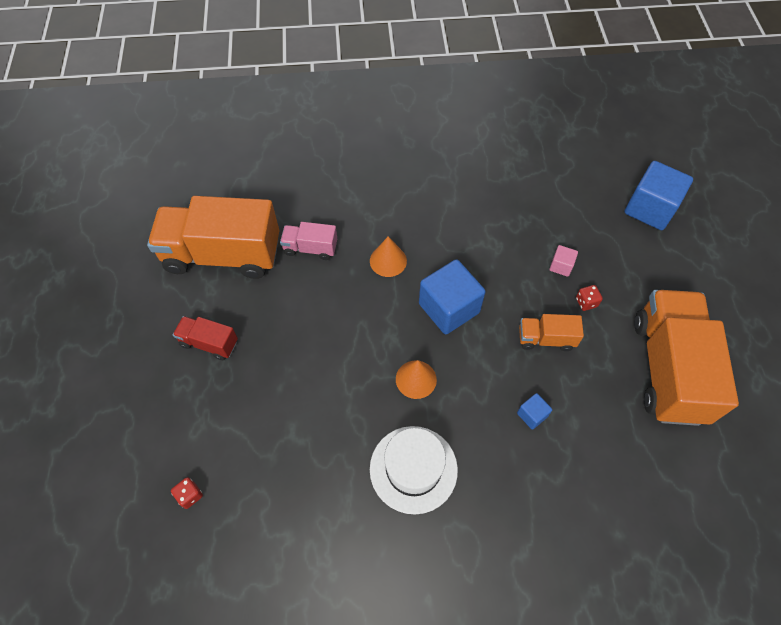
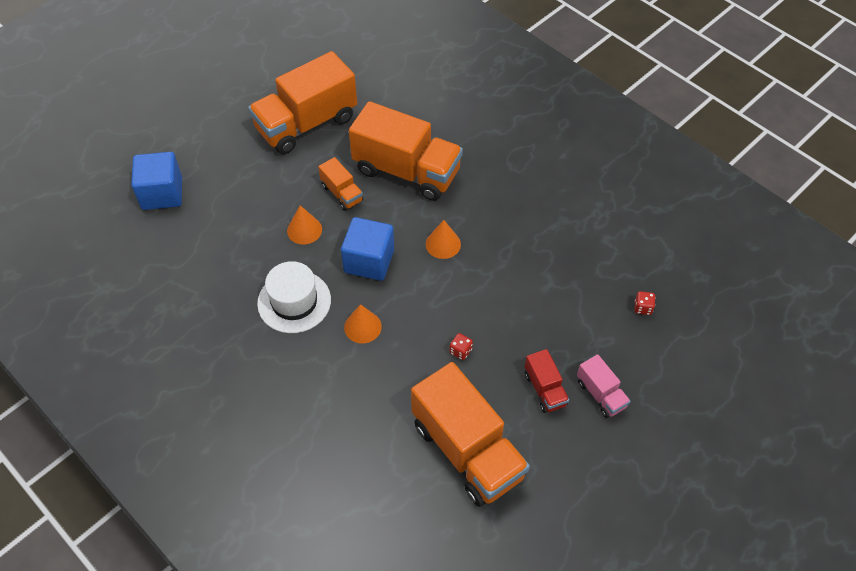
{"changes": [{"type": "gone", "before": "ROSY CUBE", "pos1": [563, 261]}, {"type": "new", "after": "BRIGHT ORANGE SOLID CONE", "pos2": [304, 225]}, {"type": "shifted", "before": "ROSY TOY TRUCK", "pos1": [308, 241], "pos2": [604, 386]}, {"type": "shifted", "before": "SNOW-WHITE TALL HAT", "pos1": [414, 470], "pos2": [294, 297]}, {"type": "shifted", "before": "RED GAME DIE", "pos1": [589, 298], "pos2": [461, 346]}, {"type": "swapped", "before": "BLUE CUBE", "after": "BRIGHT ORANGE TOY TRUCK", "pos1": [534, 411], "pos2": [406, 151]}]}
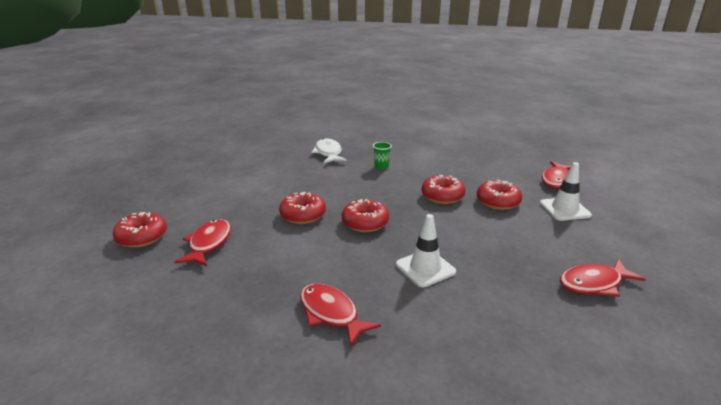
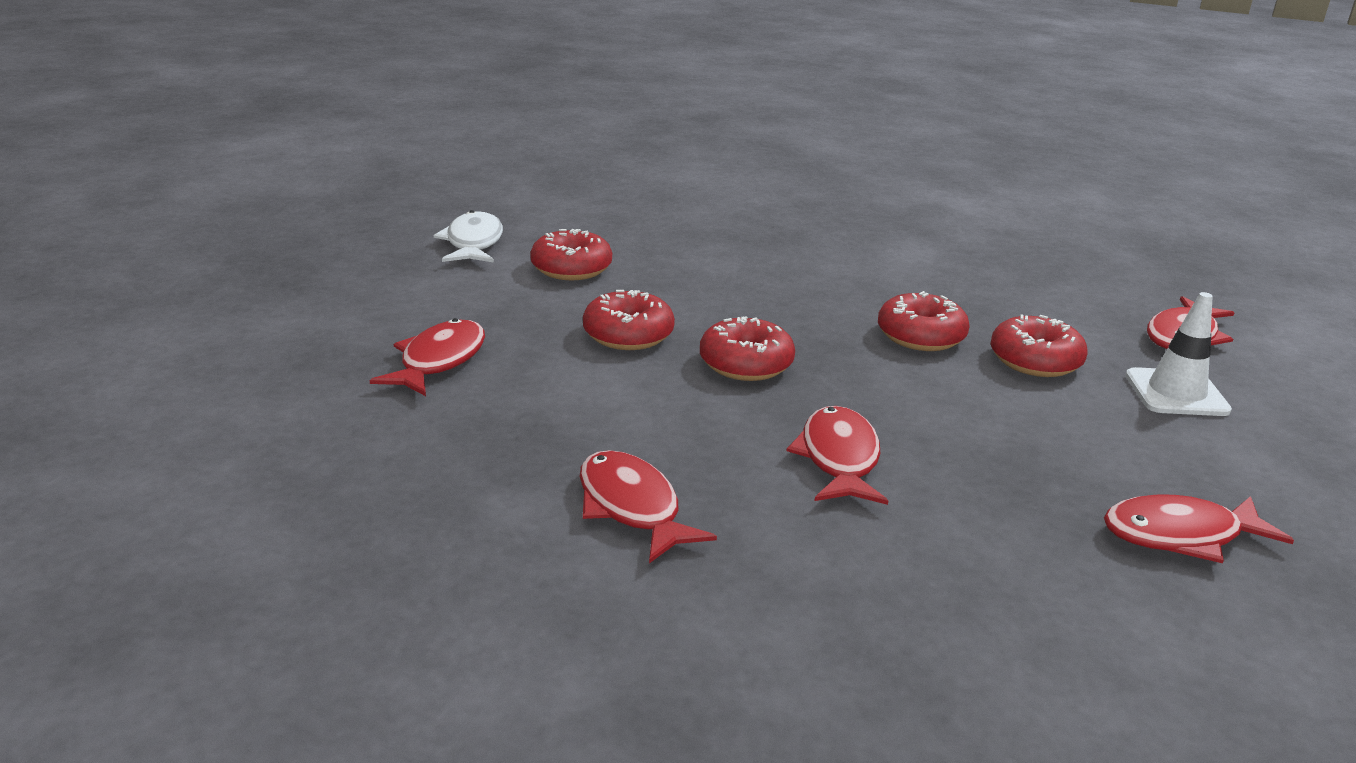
{"changes": [{"type": "gone", "before": "LEAF-GREEN CUP", "pos1": [382, 155]}, {"type": "shifted", "before": "RED GLAZED DONUT", "pos1": [140, 230], "pos2": [571, 254]}, {"type": "shifted", "before": "SNOW-WHITE FISH FIGURE", "pos1": [329, 150], "pos2": [468, 236]}, {"type": "swapped", "before": "SNOW-WHITE SAFETY CONE", "after": "RED FISH FIGURE", "pos1": [426, 250], "pos2": [837, 455]}]}
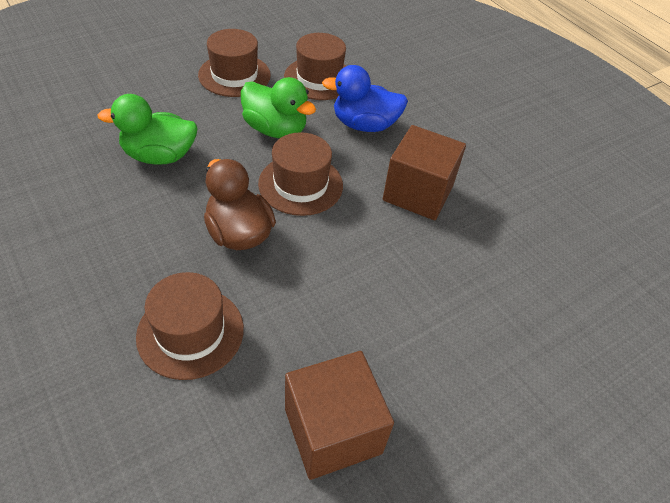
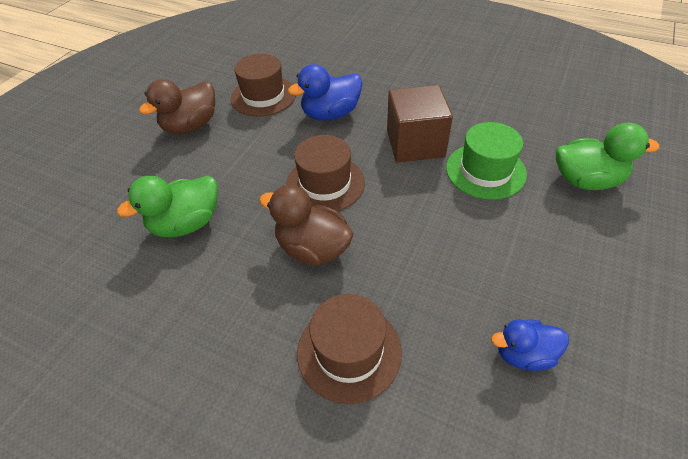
{"changes": [{"type": "new", "after": "LEAF-GREEN TALL HAT", "pos2": [486, 161]}, {"type": "shifted", "before": "LEAF-GREEN TOY DUCK", "pos1": [278, 107], "pos2": [607, 156]}, {"type": "swapped", "before": "BROWN TALL HAT", "after": "BROWN TOY DUCK", "pos1": [234, 63], "pos2": [177, 106]}, {"type": "swapped", "before": "BROWN CUBE", "after": "BLUE TOY DUCK", "pos1": [339, 415], "pos2": [530, 345]}]}
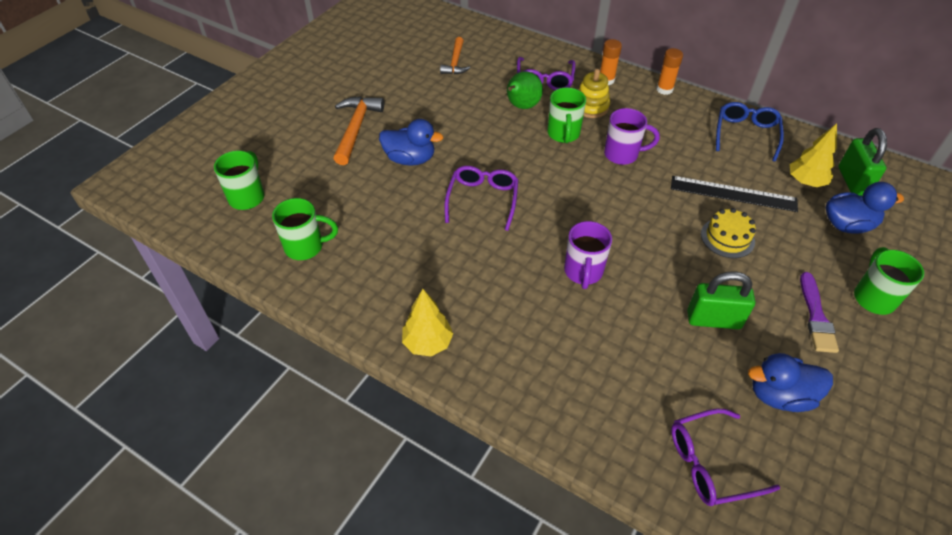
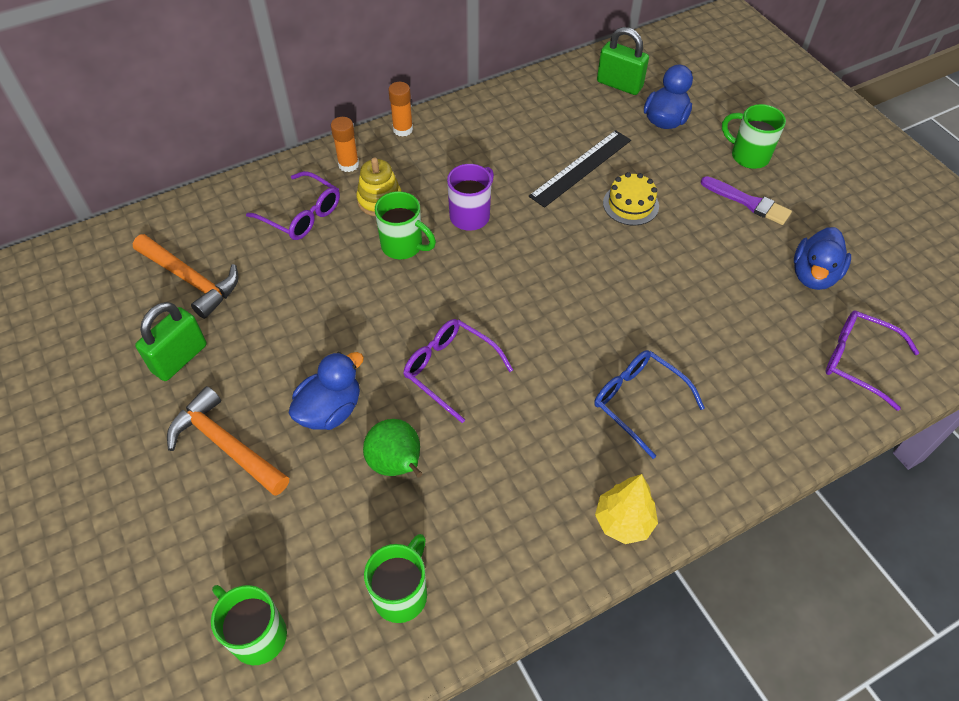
{"changes": [{"type": "gone", "before": "ROYAL PURPLE TEA MUG", "pos1": [588, 255]}, {"type": "gone", "before": "YELLOW FIR TREE", "pos1": [813, 155]}, {"type": "shifted", "before": "LEAF-GREEN PEAR", "pos1": [525, 90], "pos2": [393, 448]}, {"type": "shifted", "before": "LEAF-GREEN LOCK", "pos1": [721, 300], "pos2": [171, 341]}, {"type": "shifted", "before": "BLUE SPECTACLES", "pos1": [750, 132], "pos2": [649, 404]}, {"type": "rotated", "before": "ROYAL PURPLE SPECTACLES", "pos1": [725, 457], "pos2": [872, 360], "turn": 105}, {"type": "scaled", "before": "BRIGHT ORANGE CARPENTER'S HAMMER", "pos1": [455, 55], "pos2": [186, 276], "scale": 1.51}]}
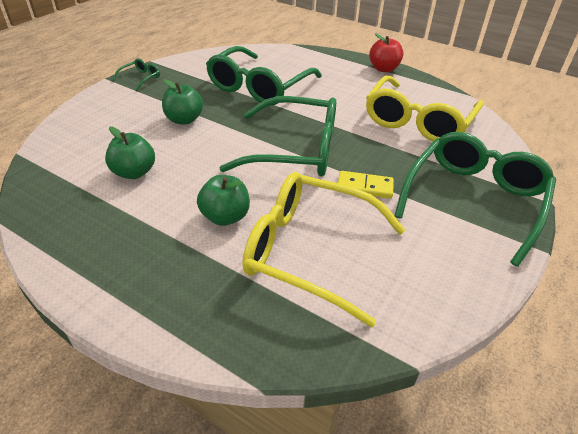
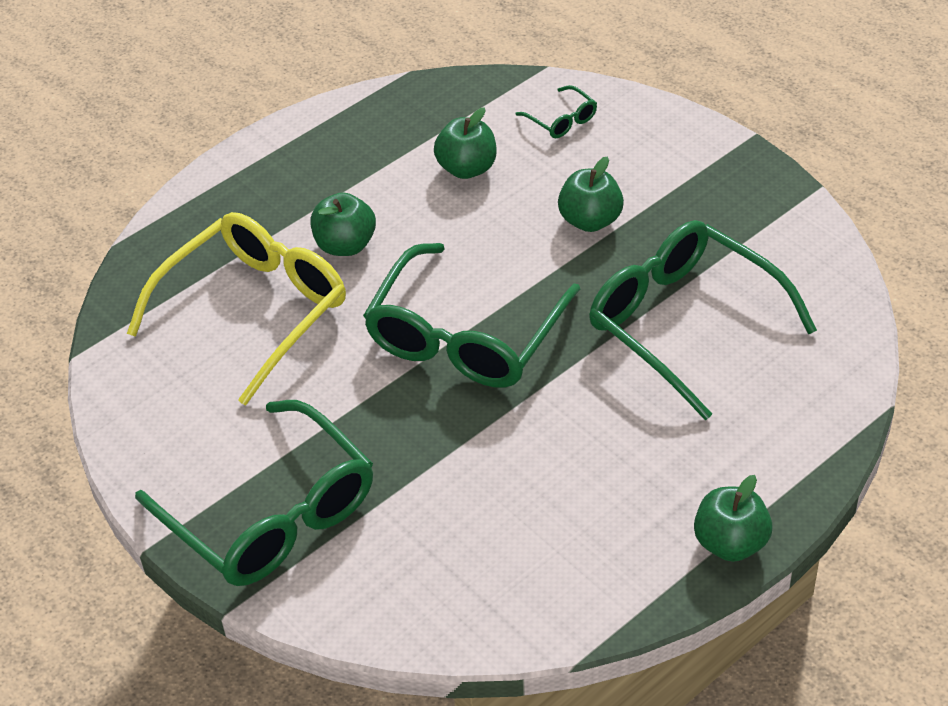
{"changes": [{"type": "gone", "before": "YELLOW DOMINO TILE", "pos1": [366, 184]}, {"type": "gone", "before": "YELLOW SPECTACLES", "pos1": [425, 108]}, {"type": "shifted", "before": "LEAF-GREEN SPECTACLES", "pos1": [136, 74], "pos2": [556, 111]}, {"type": "repainted", "before": "RED TOY APPLE", "after": "LEAF-GREEN TOY APPLE", "pos1": [386, 52], "pos2": [733, 518]}]}
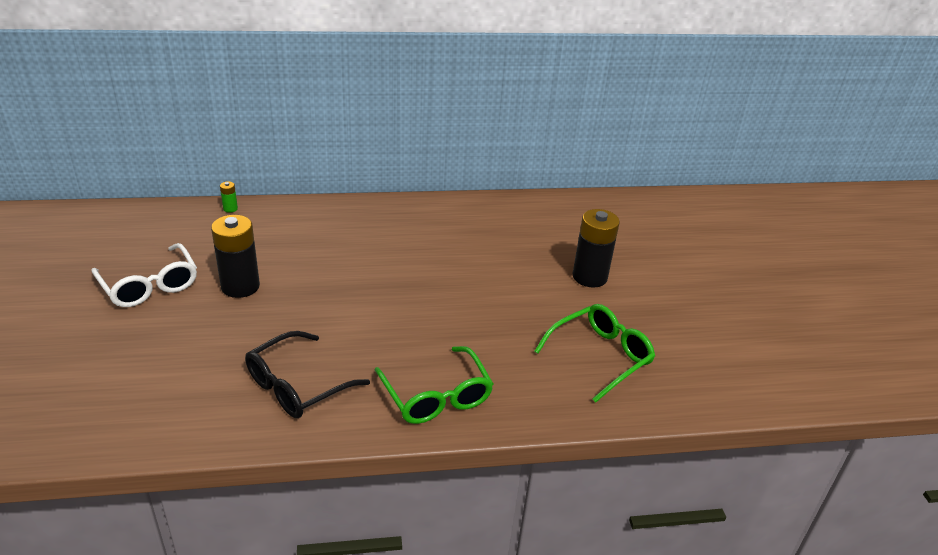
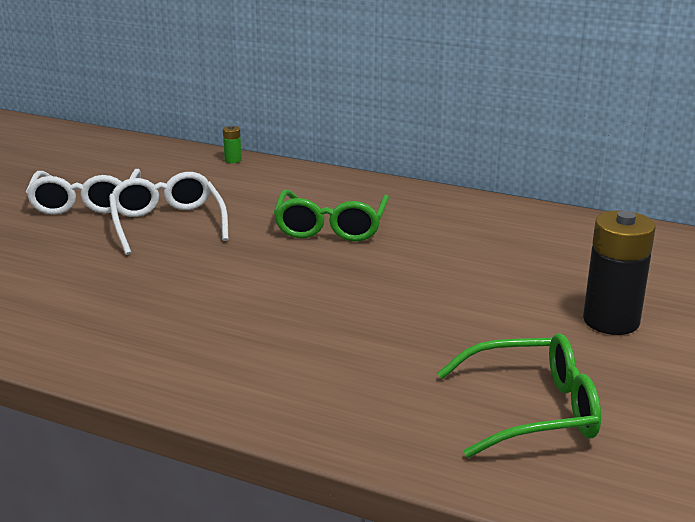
{"changes": [{"type": "gone", "before": "EBONY SPECTACLES", "pos1": [307, 374]}, {"type": "shifted", "before": "LEAF-GREEN SPECTACLES", "pos1": [433, 385], "pos2": [331, 215]}, {"type": "swapped", "before": "EBONY POWER CELL", "after": "SNOW-WHITE SPECTACLES", "pos1": [235, 256], "pos2": [169, 213]}]}
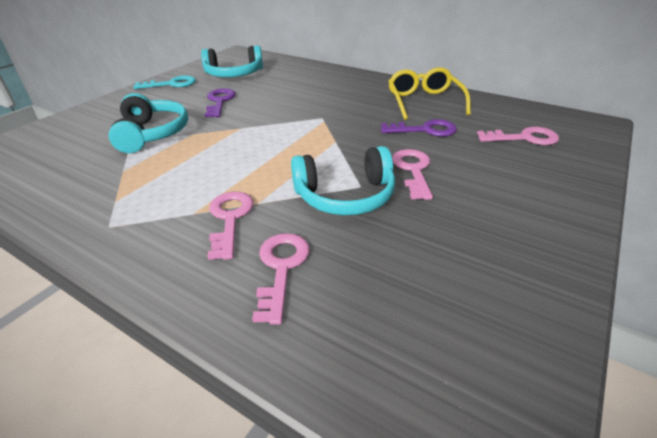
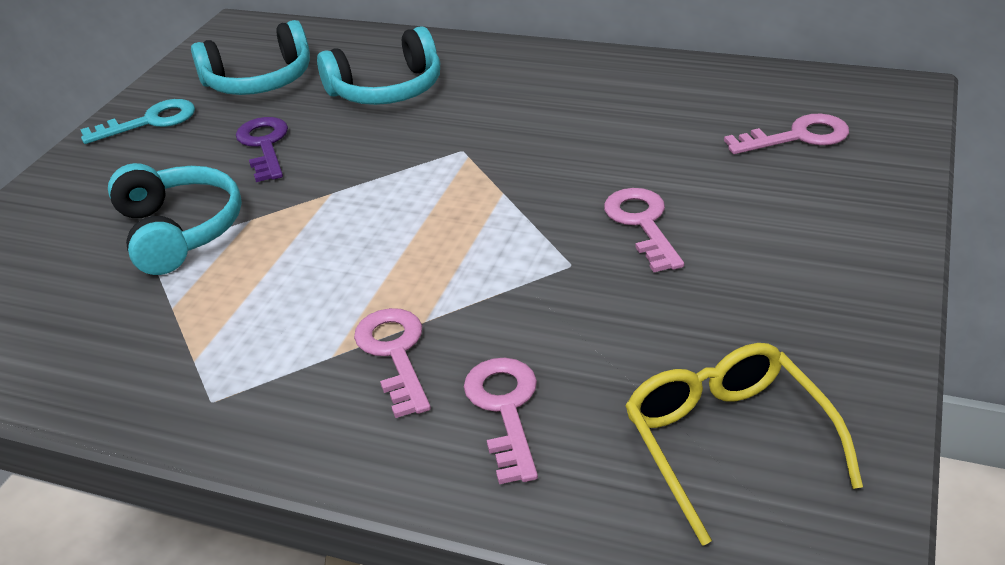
{"changes": [{"type": "gone", "before": "ROYAL PURPLE DOOR KEY", "pos1": [419, 128]}, {"type": "shifted", "before": "AQUA HEADPHONES", "pos1": [343, 180], "pos2": [378, 65]}, {"type": "shifted", "before": "YELLOW SPECTACLES", "pos1": [429, 93], "pos2": [744, 444]}]}
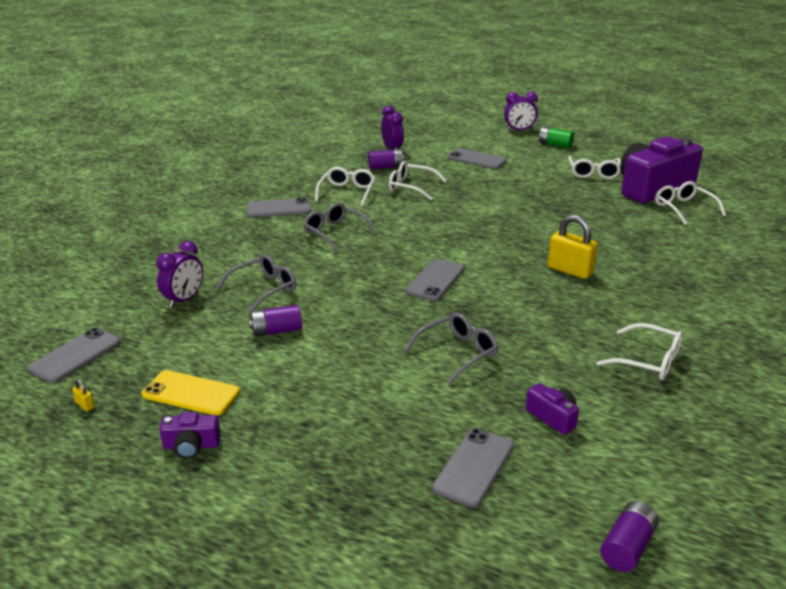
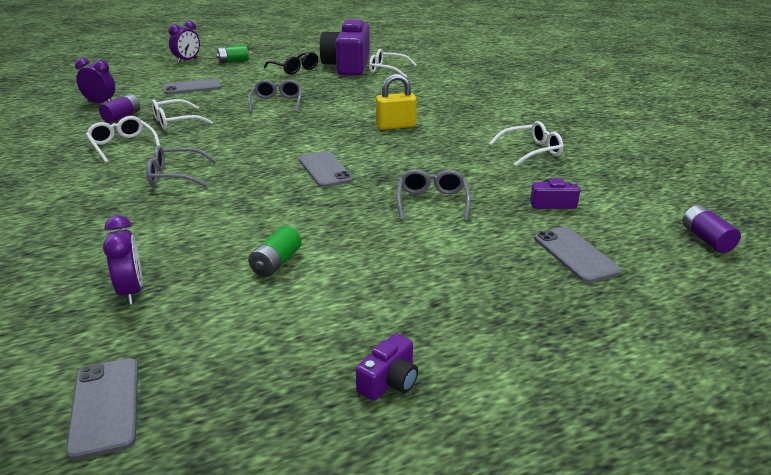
{"changes": [{"type": "gone", "before": "YELLOW LOCK", "pos1": [83, 395]}, {"type": "gone", "before": "YELLOW SMARTPHONE", "pos1": [191, 393]}, {"type": "gone", "before": "GREY SMARTPHONE", "pos1": [279, 208]}, {"type": "shifted", "before": "GREY SPECTACLES", "pos1": [256, 283], "pos2": [275, 96]}, {"type": "repainted", "before": "ROYAL PURPLE POWER CELL", "after": "LEAF-GREEN POWER CELL", "pos1": [275, 321], "pos2": [275, 251]}, {"type": "repainted", "before": "SNOW-WHITE SPECTACLES", "after": "EBONY SPECTACLES", "pos1": [594, 167], "pos2": [291, 63]}]}
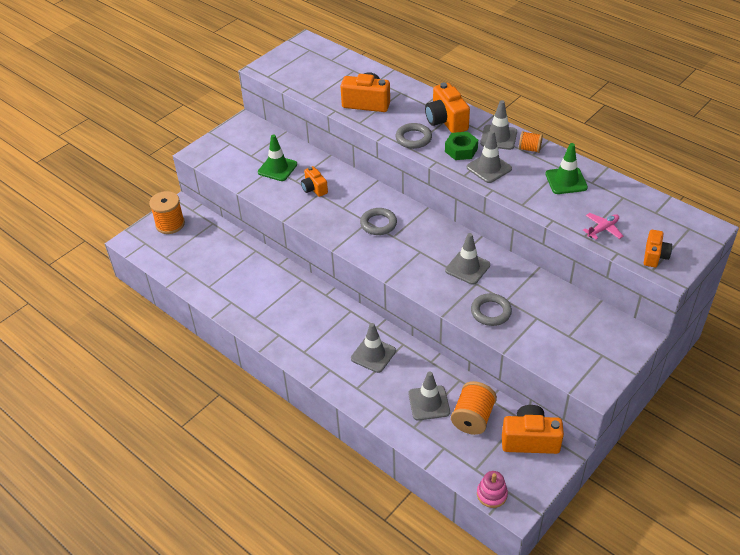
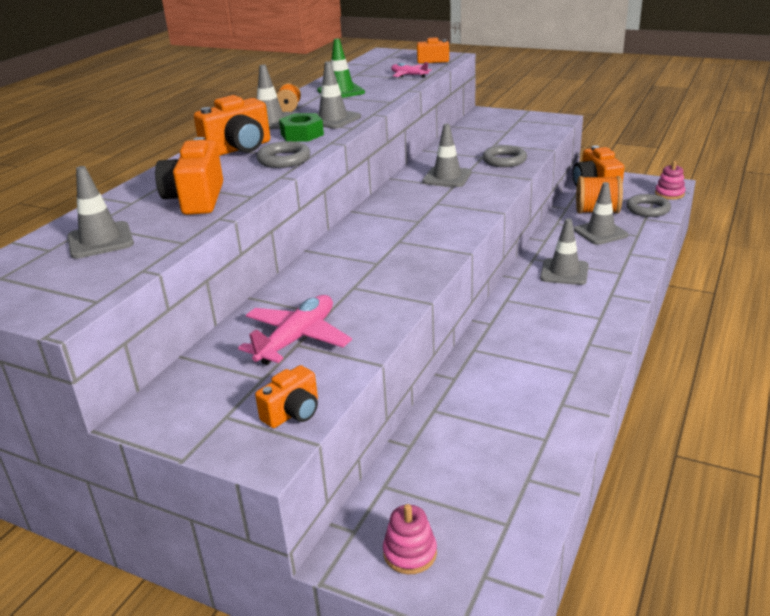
{"changes": [{"type": "new", "after": "GREY SAFETY CONE", "pos2": [100, 212]}, {"type": "shifted", "before": "BRIGHT ORANGE PHOTO CAMERA", "pos1": [314, 181], "pos2": [286, 396]}, {"type": "shifted", "before": "GREY HOOP", "pos1": [378, 221], "pos2": [648, 205]}, {"type": "swapped", "before": "BRIGHT ORANGE SPOOL", "after": "ROSY STACKING RINGS", "pos1": [167, 212], "pos2": [410, 539]}, {"type": "swapped", "before": "LEAF-GREEN SAFETY CONE", "after": "ROSY AEROPLANE", "pos1": [277, 157], "pos2": [295, 330]}]}
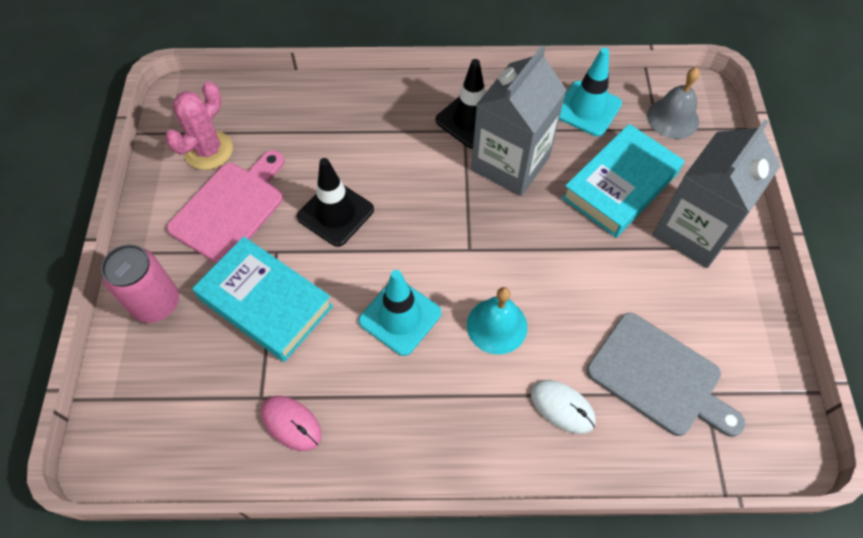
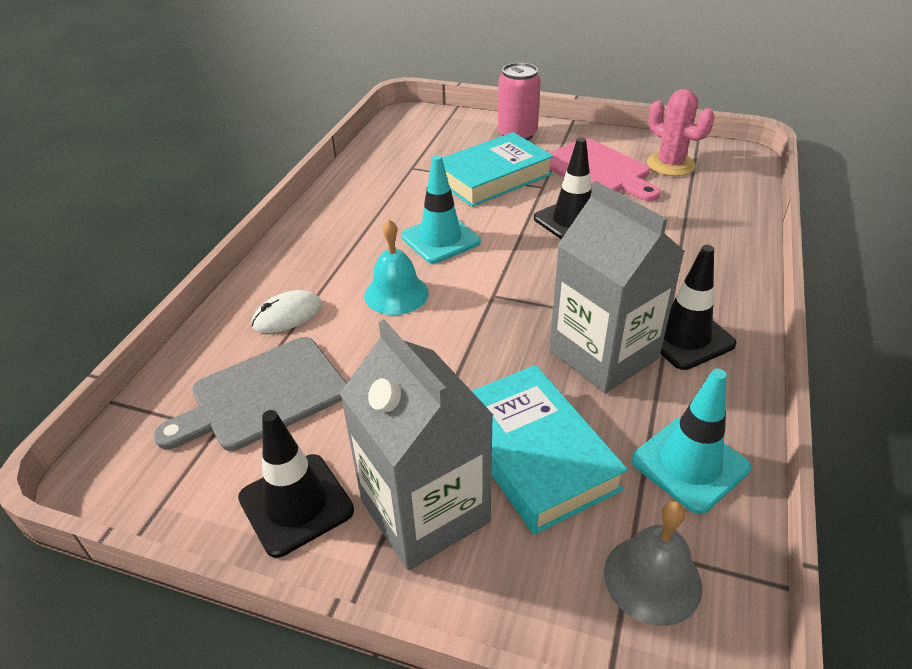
{"changes": [{"type": "gone", "before": "ROSY PC MOUSE", "pos1": [291, 423]}, {"type": "new", "after": "EBONY SAFETY CONE", "pos2": [296, 484]}]}
